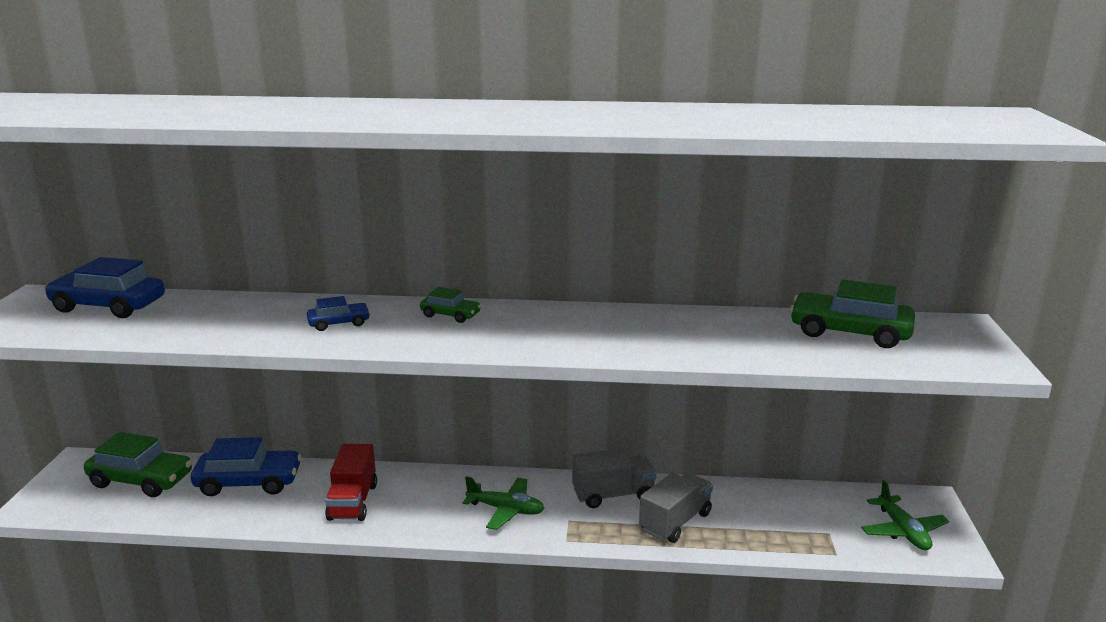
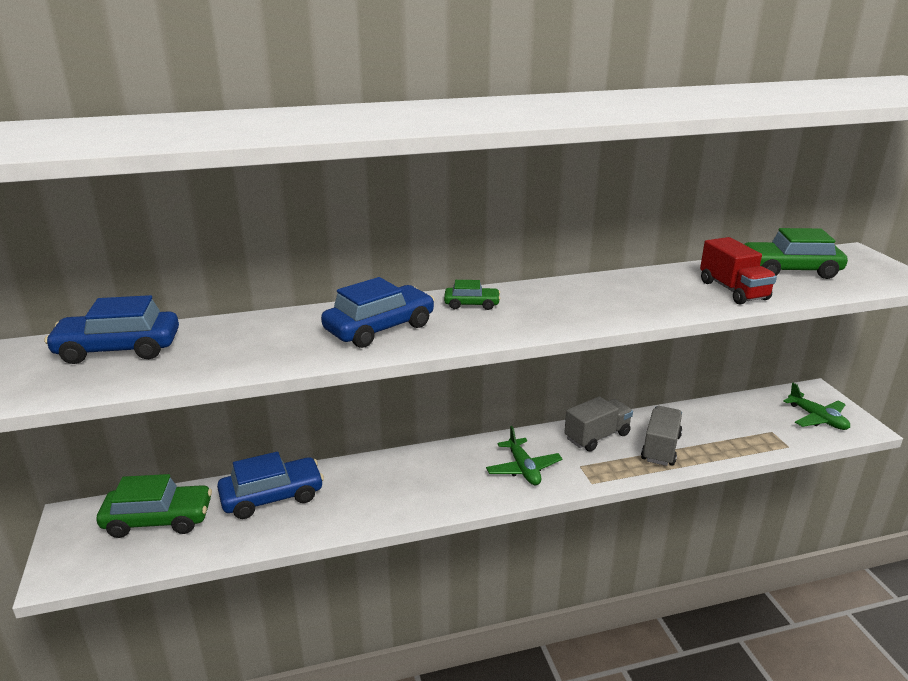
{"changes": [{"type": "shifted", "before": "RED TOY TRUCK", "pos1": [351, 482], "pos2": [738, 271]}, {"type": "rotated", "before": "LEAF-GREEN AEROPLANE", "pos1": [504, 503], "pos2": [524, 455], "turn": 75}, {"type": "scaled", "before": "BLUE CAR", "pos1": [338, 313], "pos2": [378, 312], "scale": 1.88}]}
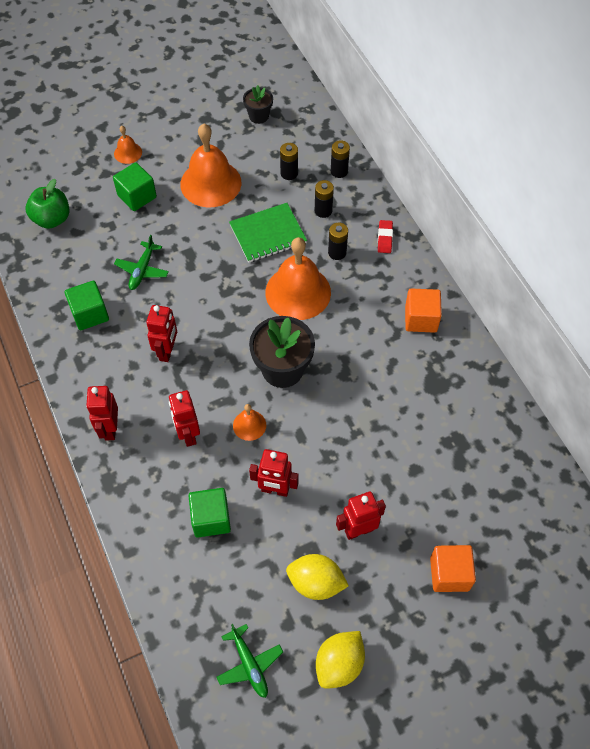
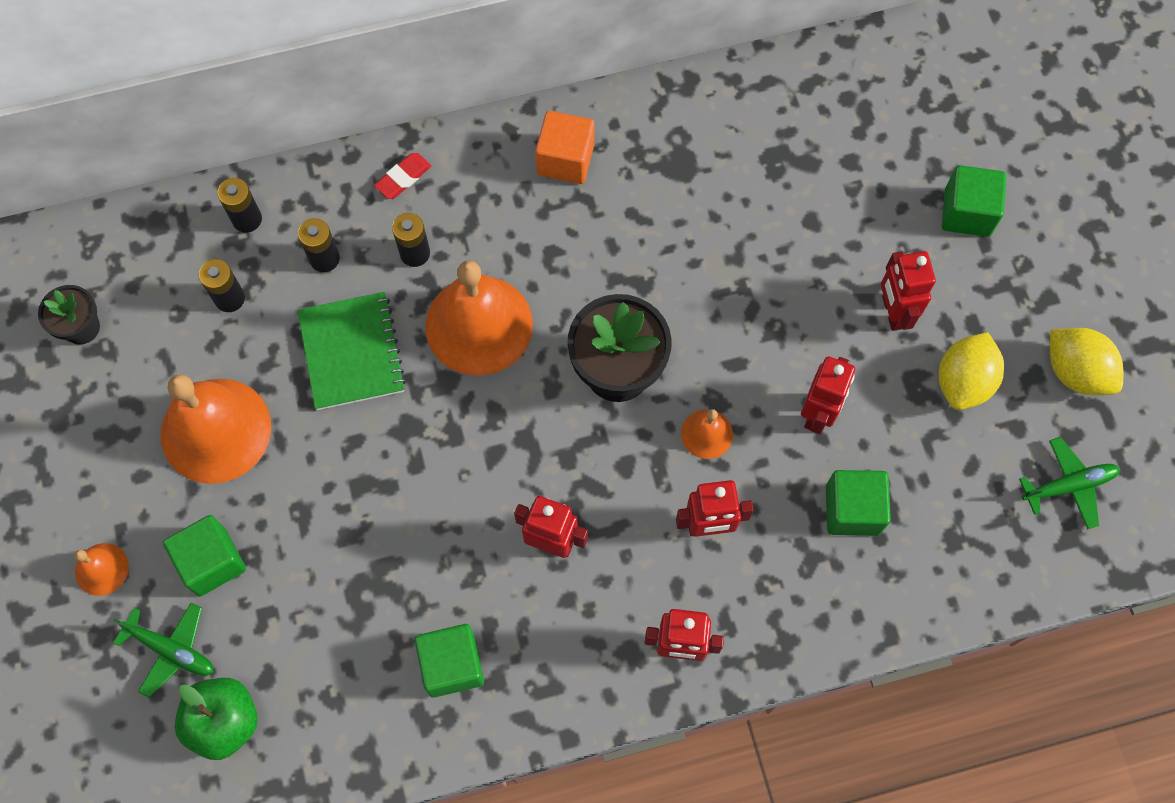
{"changes": [{"type": "shifted", "before": "LEAF-GREEN AEROPLANE", "pos1": [141, 262], "pos2": [163, 650]}, {"type": "repainted", "before": "BRIGHT ORANGE CUBE", "after": "LEAF-GREEN CUBE", "pos1": [453, 568], "pos2": [974, 201]}, {"type": "rotated", "before": "RED ERASER", "pos1": [385, 236], "pos2": [402, 176], "turn": -60}]}
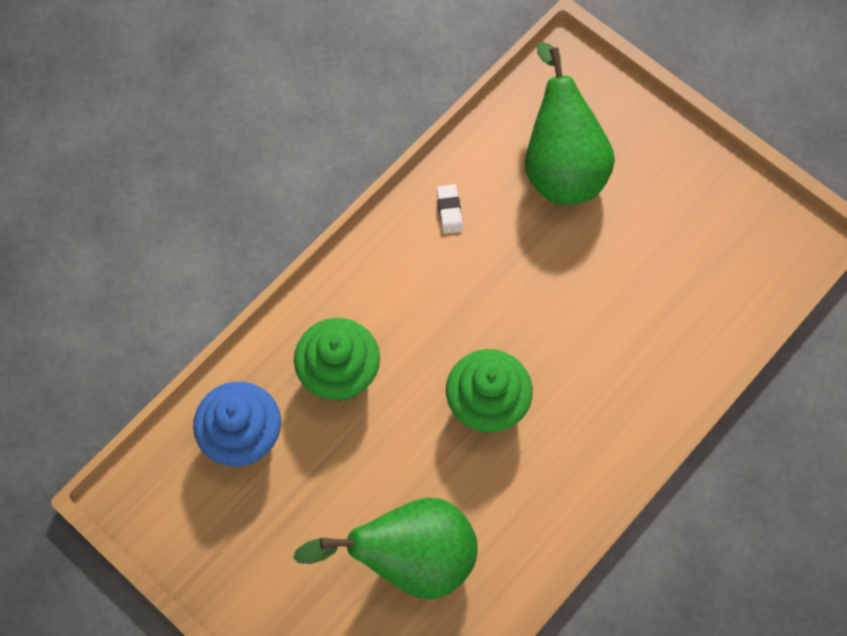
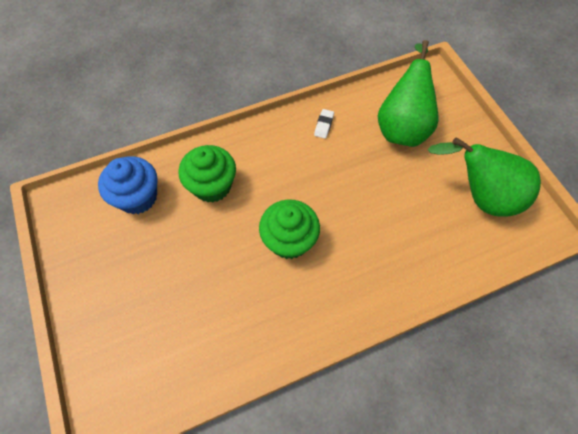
{"changes": [{"type": "shifted", "before": "LEAF-GREEN PEAR", "pos1": [385, 548], "pos2": [484, 177]}]}
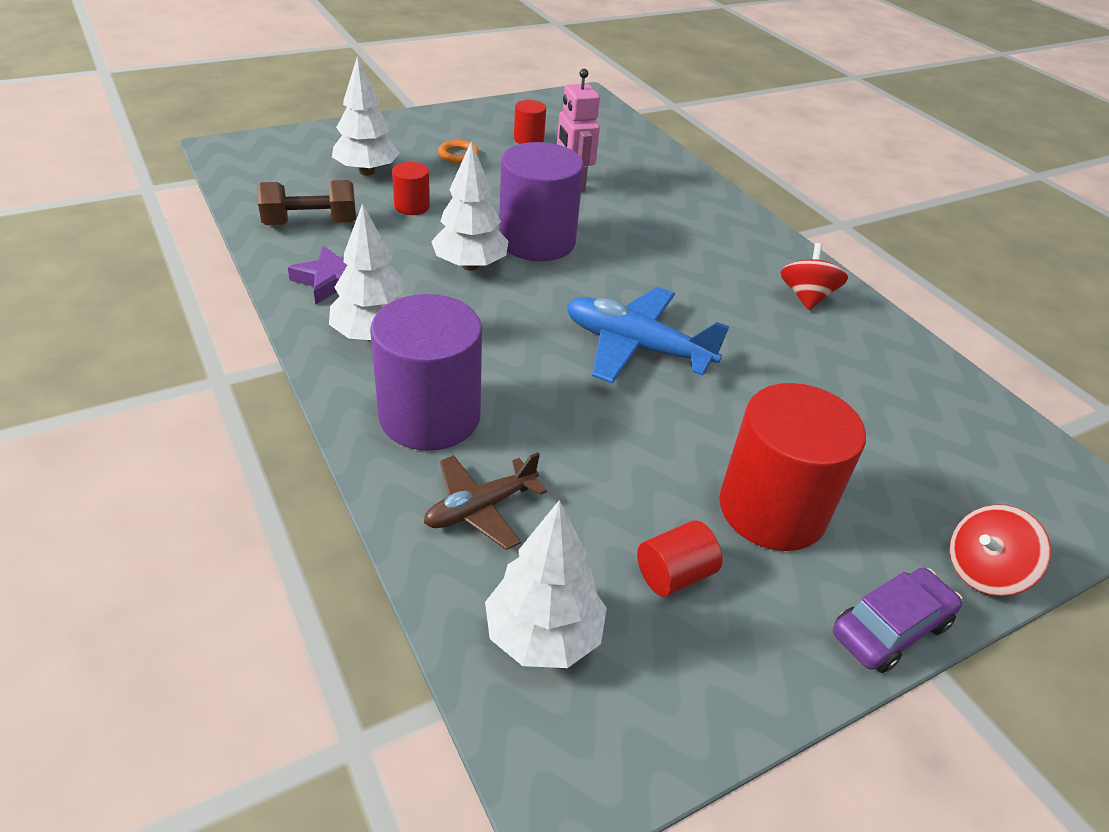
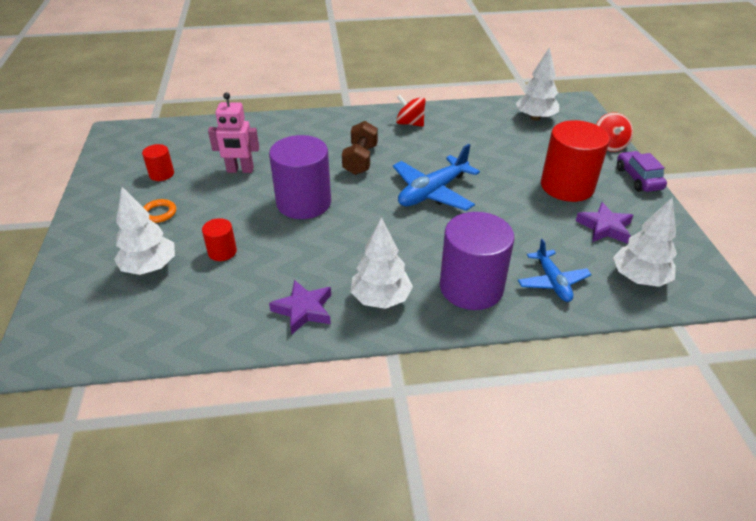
{"changes": [{"type": "shifted", "before": "BROWN HAND WEIGHT", "pos1": [306, 202], "pos2": [360, 148]}, {"type": "shifted", "before": "SNOW-WHITE FIR TREE", "pos1": [470, 206], "pos2": [537, 84]}, {"type": "swapped", "before": "RED SOLID CYLINDER", "after": "ROYAL PURPLE FIVE-POINTED STAR", "pos1": [680, 558], "pos2": [605, 223]}, {"type": "repainted", "before": "BROWN AEROPLANE", "after": "BLUE AEROPLANE", "pos1": [485, 501], "pos2": [555, 270]}]}
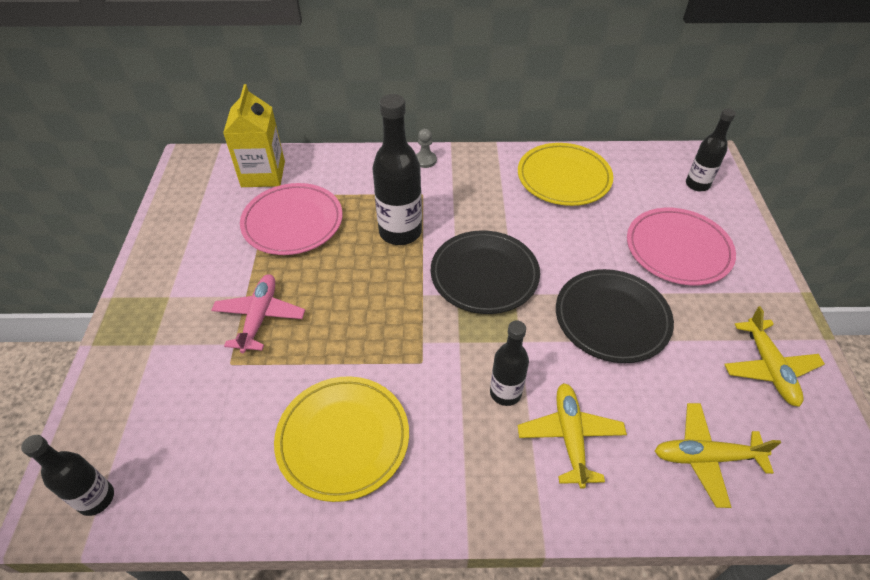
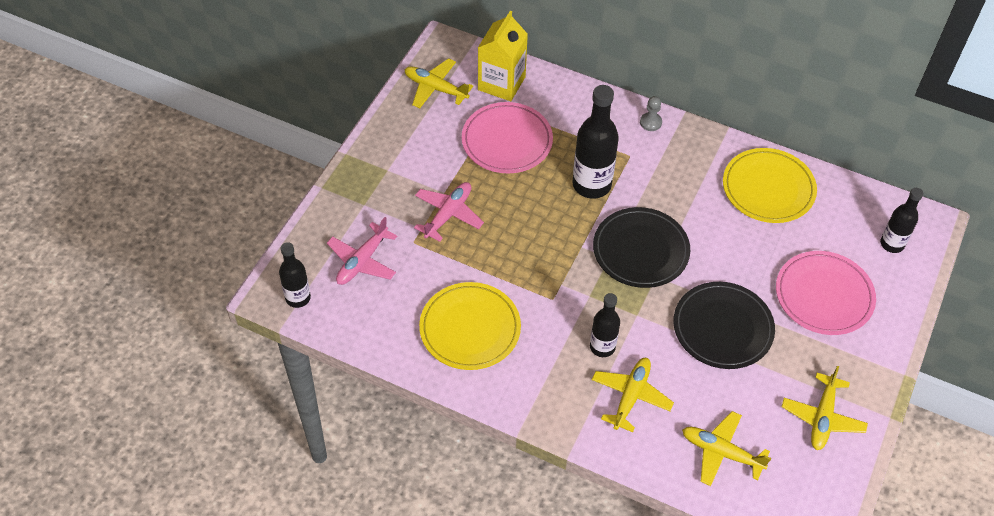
{"changes": [{"type": "new", "after": "ROSY AEROPLANE", "pos2": [362, 251]}, {"type": "new", "after": "YELLOW AEROPLANE", "pos2": [439, 83]}]}
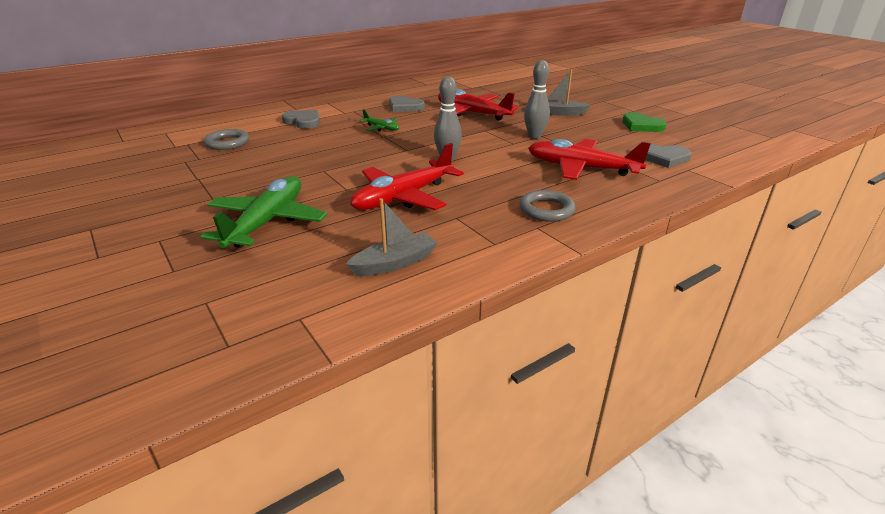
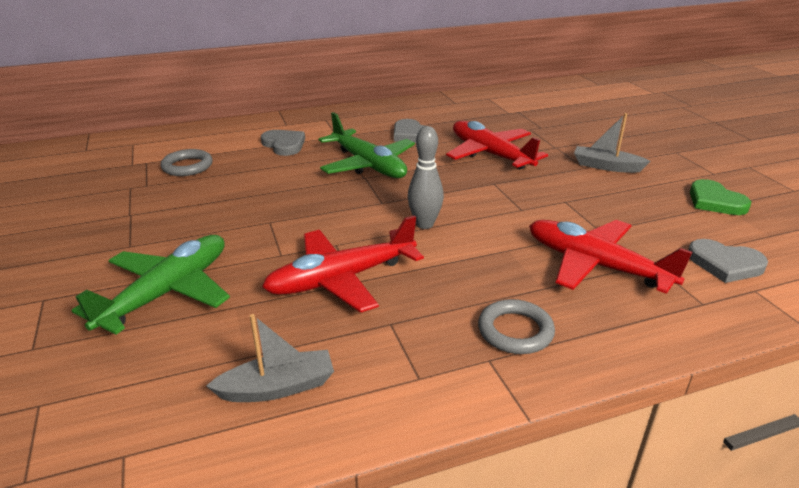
{"changes": [{"type": "gone", "before": "GREY SKITTLE", "pos1": [537, 99]}, {"type": "scaled", "before": "LEAF-GREEN AEROPLANE", "pos1": [379, 120], "pos2": [367, 145], "scale": 2.07}]}
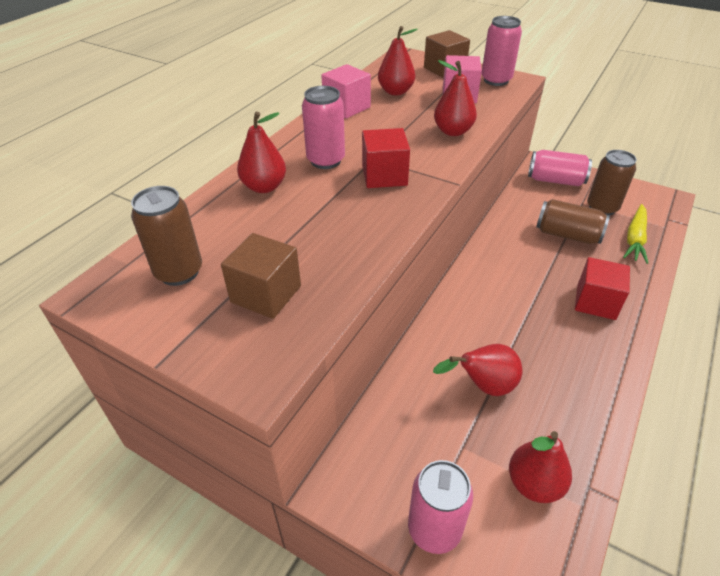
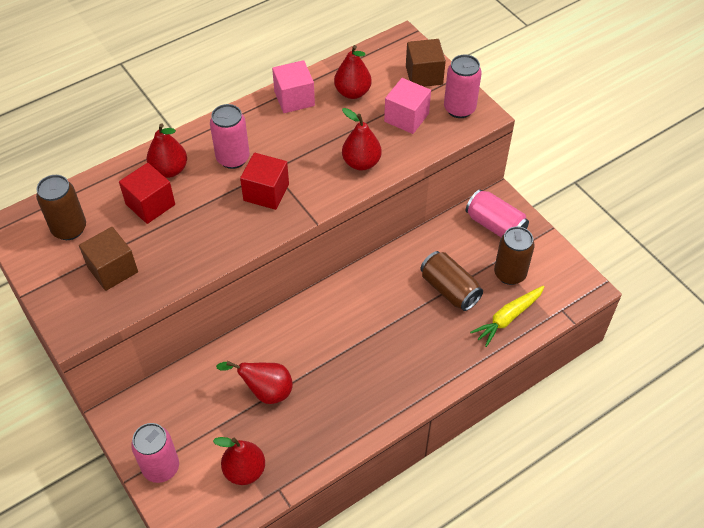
{"changes": [{"type": "shifted", "before": "RED CUBE", "pos1": [602, 288], "pos2": [147, 193]}]}
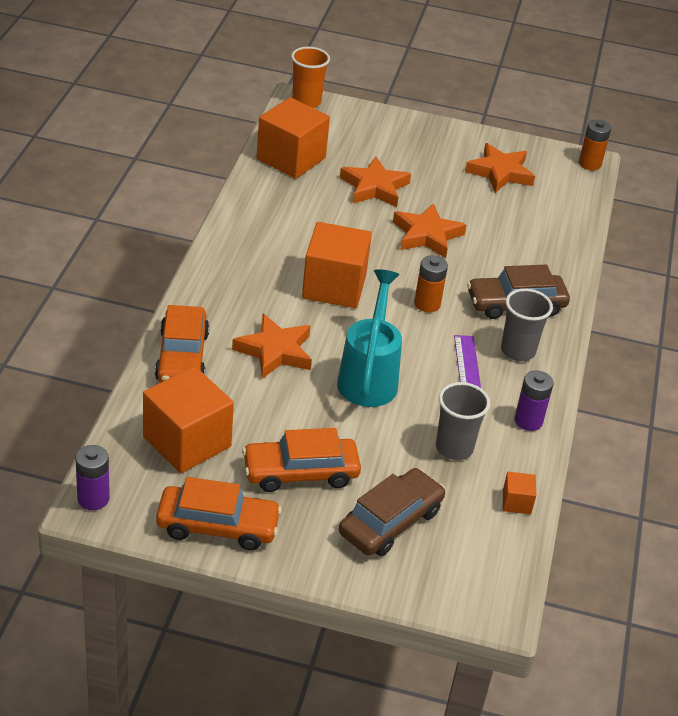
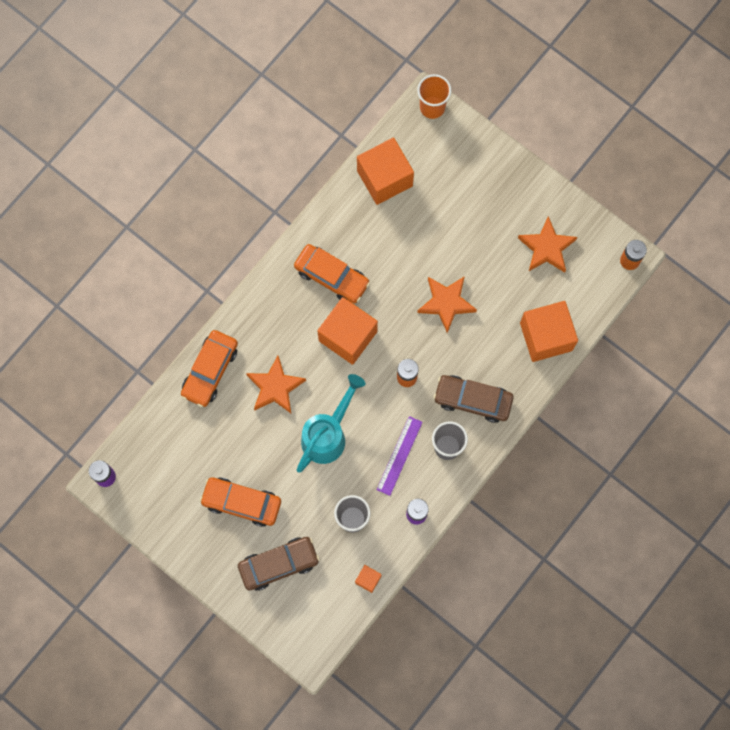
{"changes": [{"type": "gone", "before": "BRIGHT ORANGE FIVE-POINTED STAR", "pos1": [375, 182]}, {"type": "shifted", "before": "BRIGHT ORANGE CUBE", "pos1": [188, 419], "pos2": [549, 331]}, {"type": "shifted", "before": "BRIGHT ORANGE CAR", "pos1": [219, 513], "pos2": [332, 274]}]}
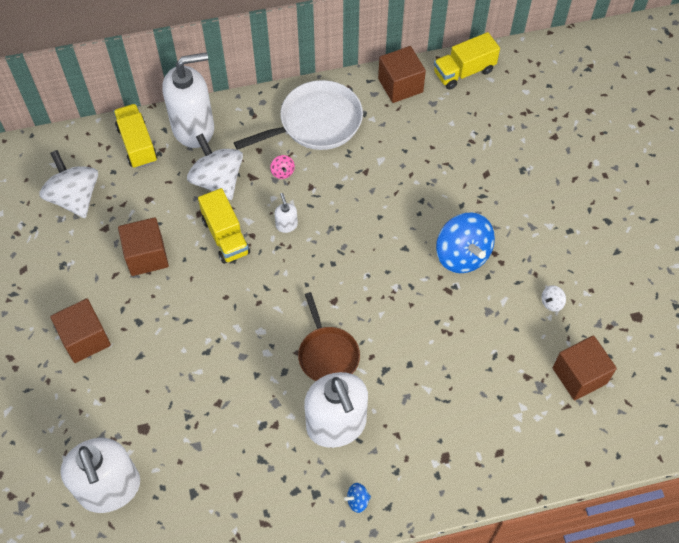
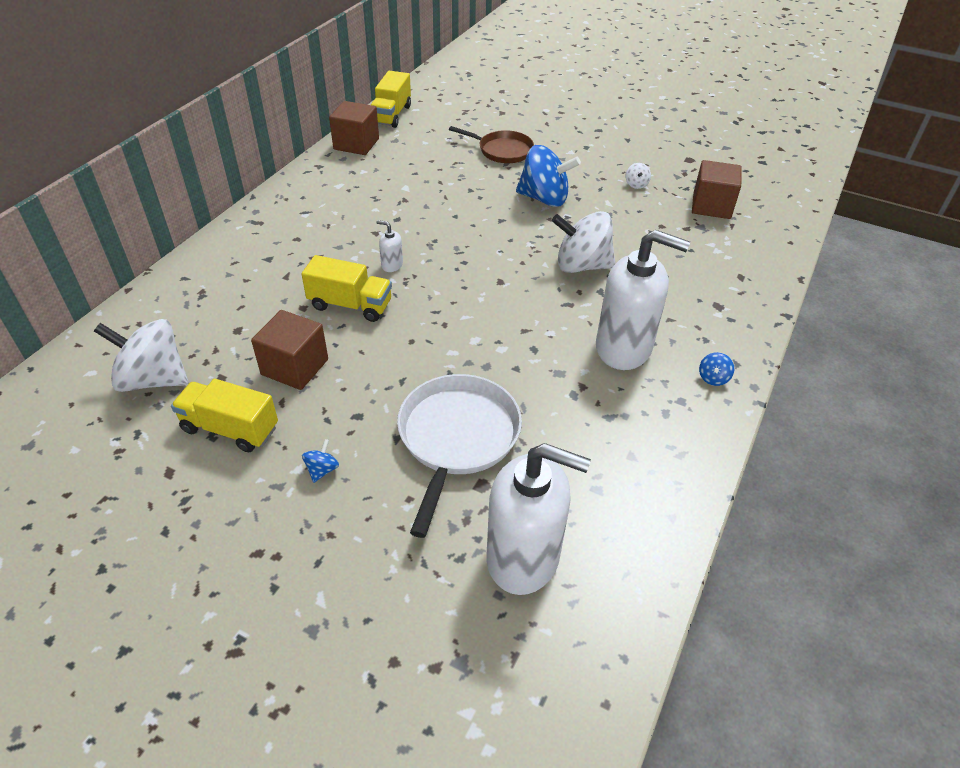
{"changes": [{"type": "gone", "before": "SNOW-WHITE PUMP BOTTLE", "pos1": [188, 100]}, {"type": "gone", "before": "ROSY SPINNING TOP", "pos1": [282, 167]}, {"type": "shifted", "before": "YELLOW TOY TRUCK", "pos1": [135, 136], "pos2": [224, 415]}, {"type": "shifted", "before": "SNOW-WHITE SPINNING TOP", "pos1": [215, 166], "pos2": [584, 242]}, {"type": "shifted", "before": "SNOW-WHITE PAN", "pos1": [298, 115], "pos2": [459, 456]}, {"type": "shifted", "before": "BROWN PAN", "pos1": [329, 336], "pos2": [491, 144]}, {"type": "swapped", "before": "BROWN CUBE", "after": "BLUE SPINNING TOP", "pos1": [80, 331], "pos2": [320, 461]}]}
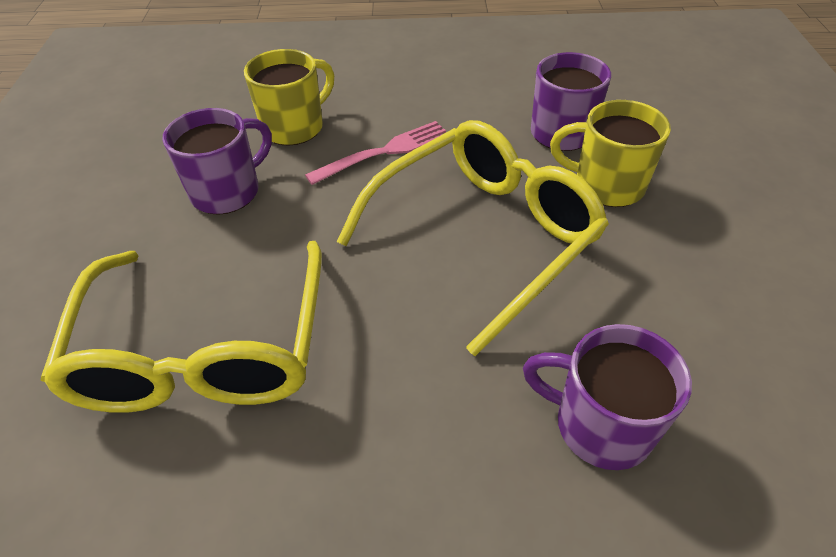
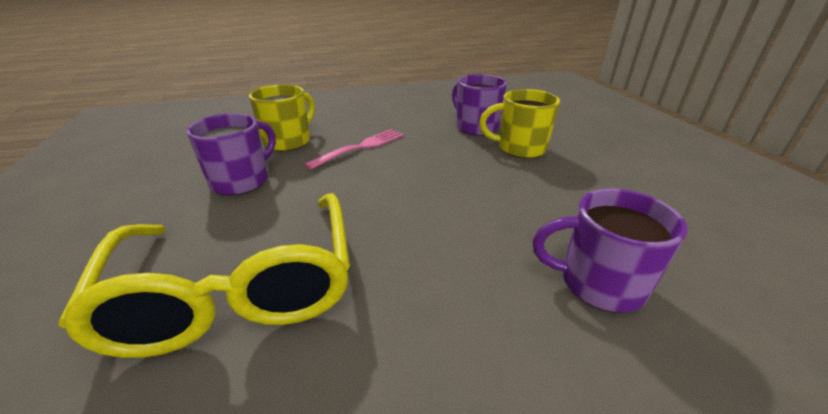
{"changes": [{"type": "gone", "before": "YELLOW SPECTACLES", "pos1": [472, 238]}]}
